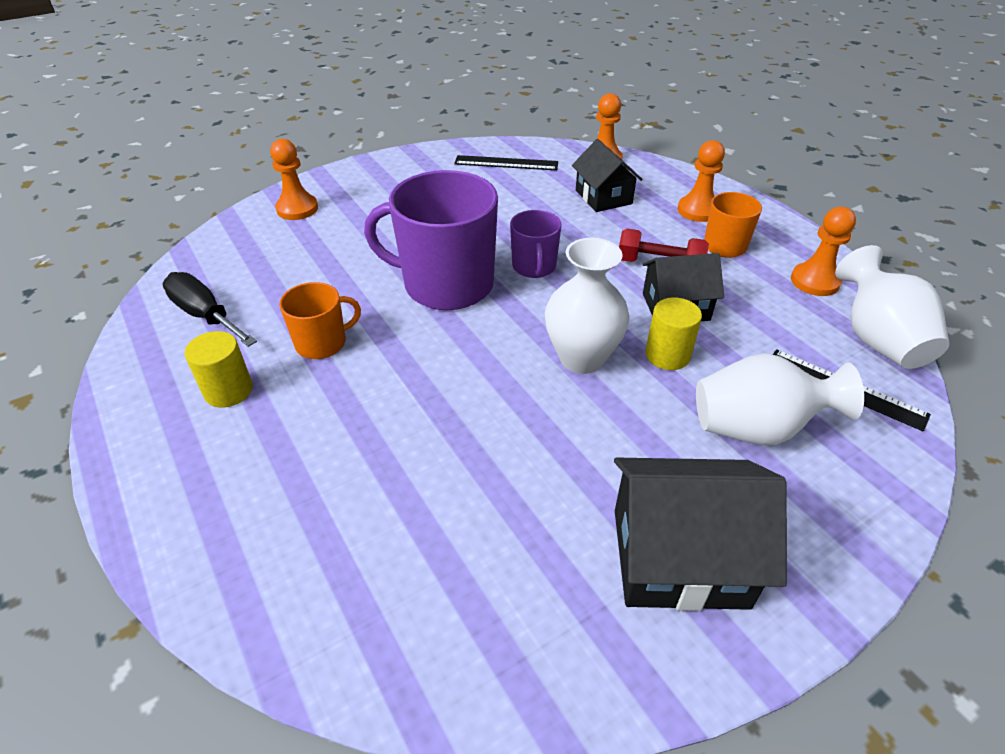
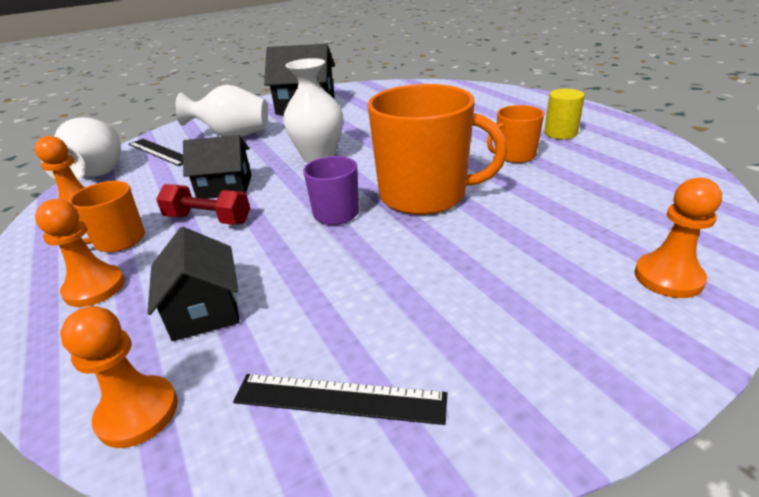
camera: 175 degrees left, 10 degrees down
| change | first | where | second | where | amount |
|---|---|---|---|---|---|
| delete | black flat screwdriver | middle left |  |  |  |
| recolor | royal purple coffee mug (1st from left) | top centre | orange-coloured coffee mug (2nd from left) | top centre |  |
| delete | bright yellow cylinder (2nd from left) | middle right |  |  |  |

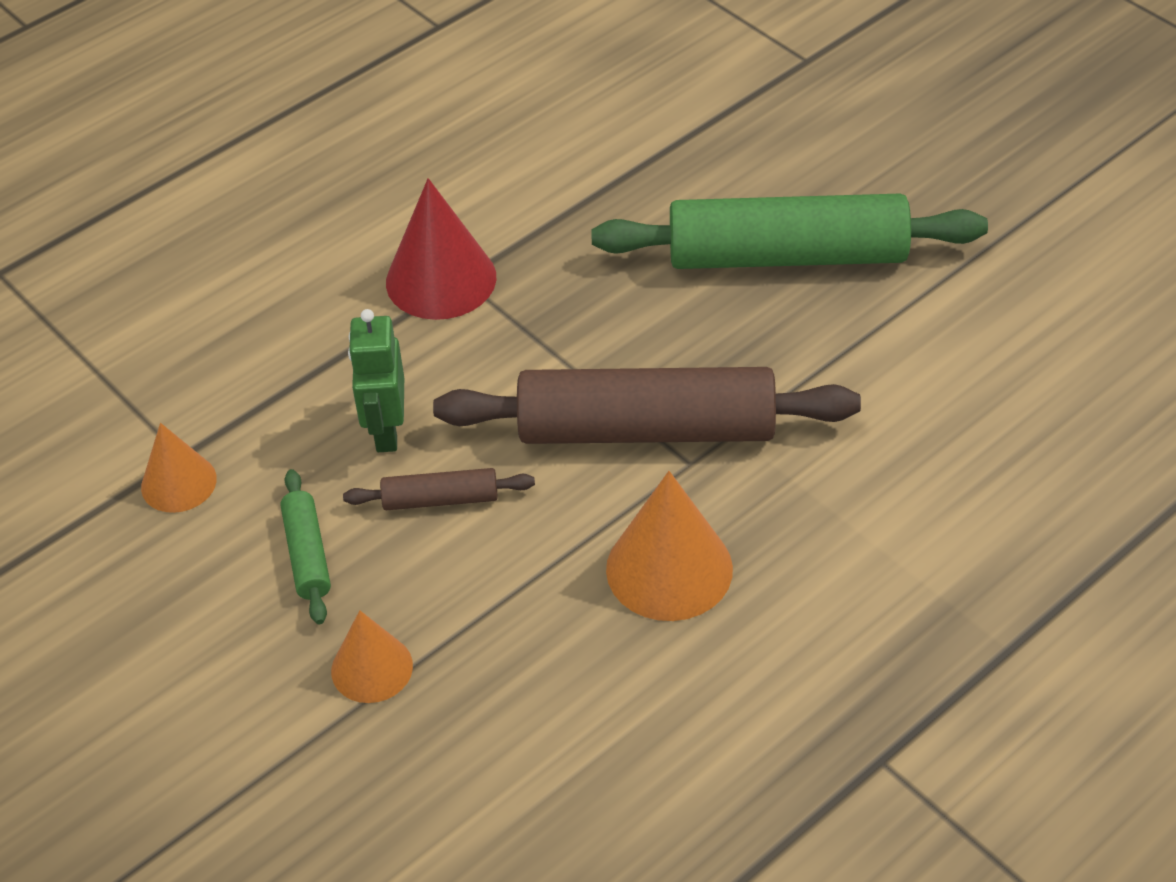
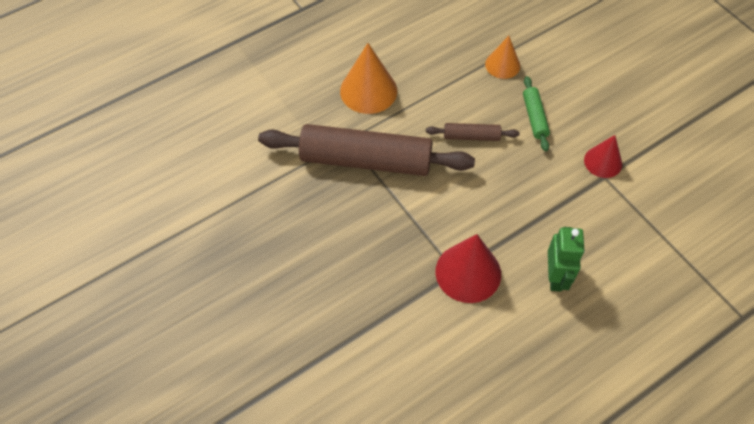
camera: 175 degrees left, 10 degrees up
| change | first | where | second | where | amount |
|---|---|---|---|---|---|
| recolor | orange-coloured cone (1st from left) | middle left | red cone (2nd from left) | middle right |  |
| move | green robot | middle left |  | middle right |  |
| delete | green dough roller (2nd from left) | top right |  |  |  |

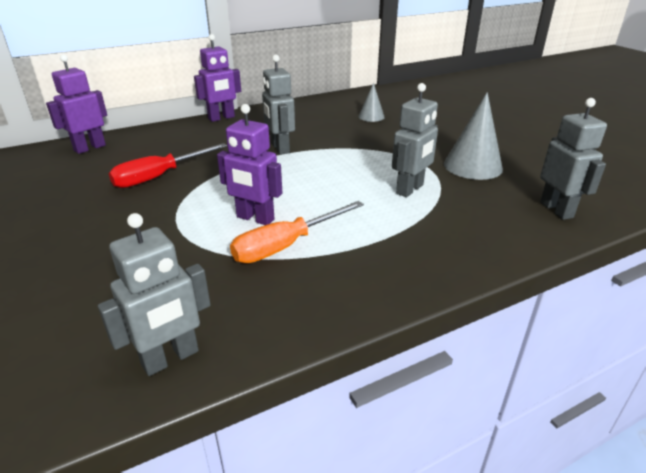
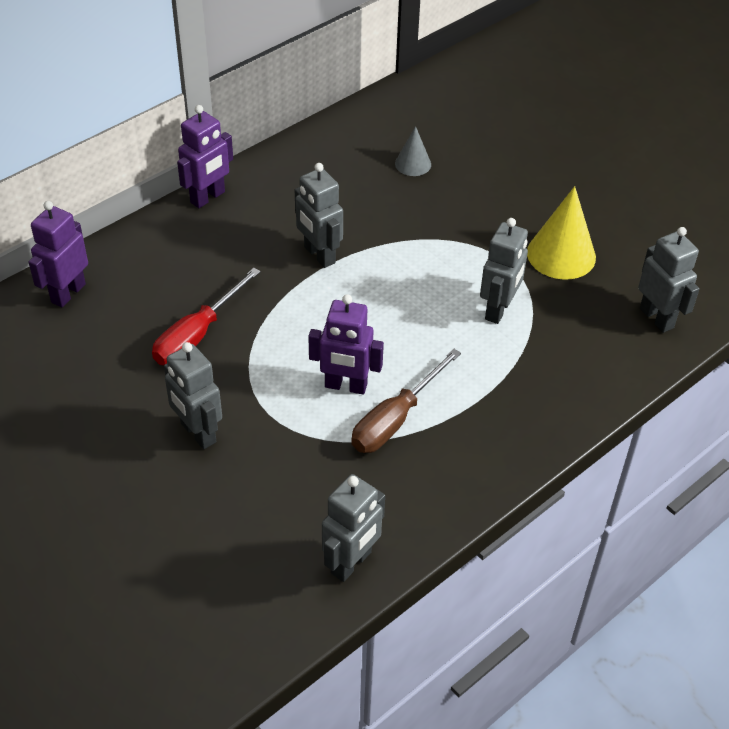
camera: 15 degrees left, 15 degrees up
| change | first | where | second | where | amount |
|---|---|---|---|---|---|
| recolor | orange-coloured flat screwdriver | centre | brown flat screwdriver | centre |  |
| recolor | ash-grey cone (2nd from left) | top right | bright yellow cone | top right |  |
| insert |  |  | ash-grey robot (1st from left) | middle left |  |

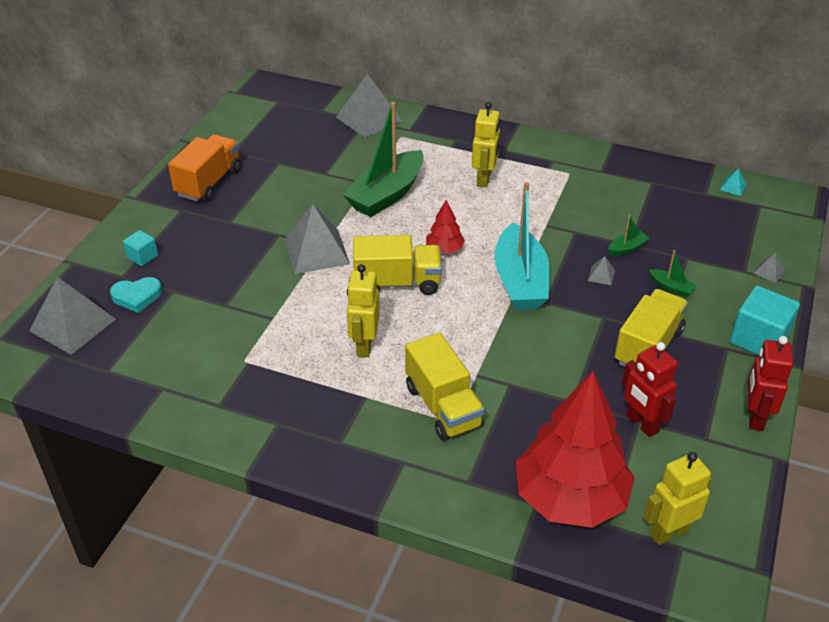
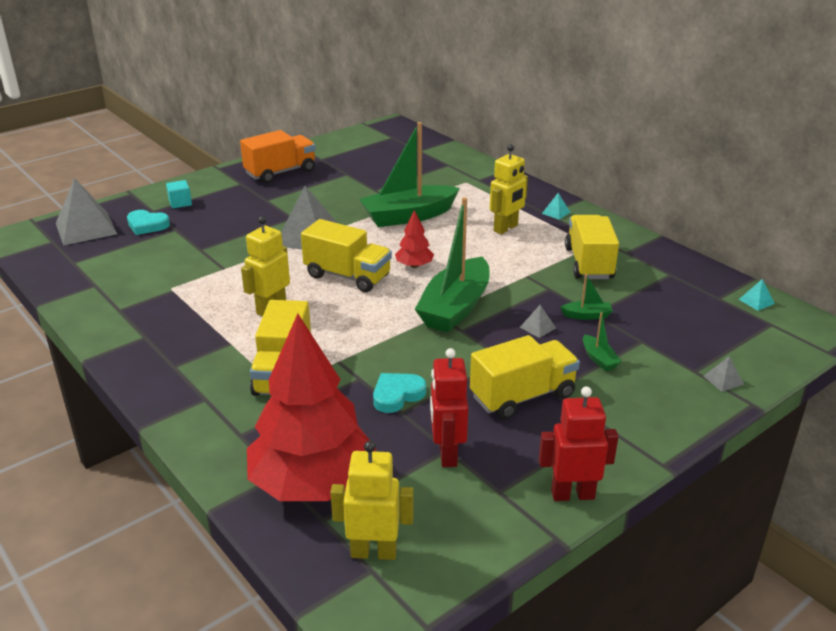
camera: 30 degrees right, 10 degrees down
| change | first | where | second | where | amount |
|---|---|---|---|---|---|
| delete | ash-grey pyramid (3rd from left) | top centre |  |  |  |
| recolor | aqua sailboat | centre | green sailboat (2nd from left) | centre |  |
| delete | aqua block (2nd from left) | middle right |  |  |  |
| rotate | red robot (2nd from left) | middle right |  | bottom right | 45 degrees clockwise |
| insert |  |  | aqua love heart (2nd from left) | centre |  |
| insert |  |  | aqua pyramid (1st from left) | top centre |  |
| insert |  |  | bright yellow truck (4th from left) | middle right |  |

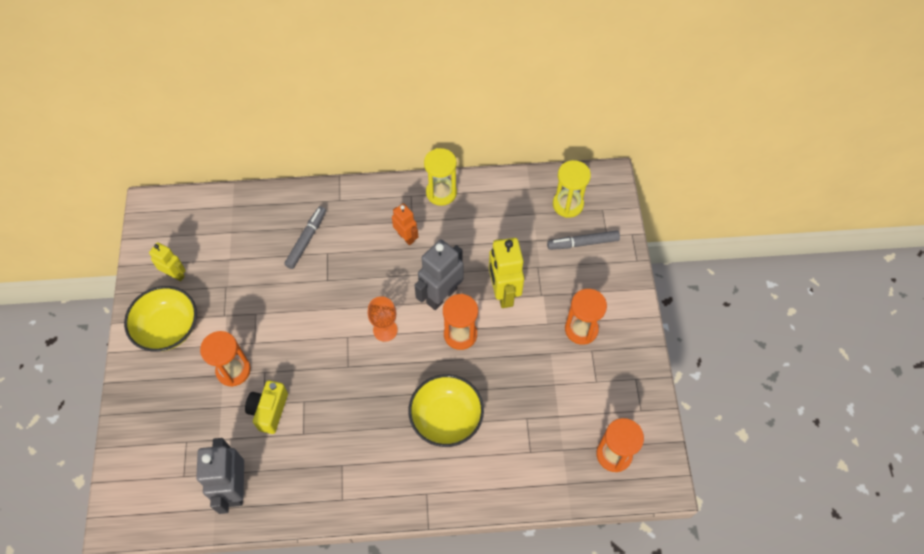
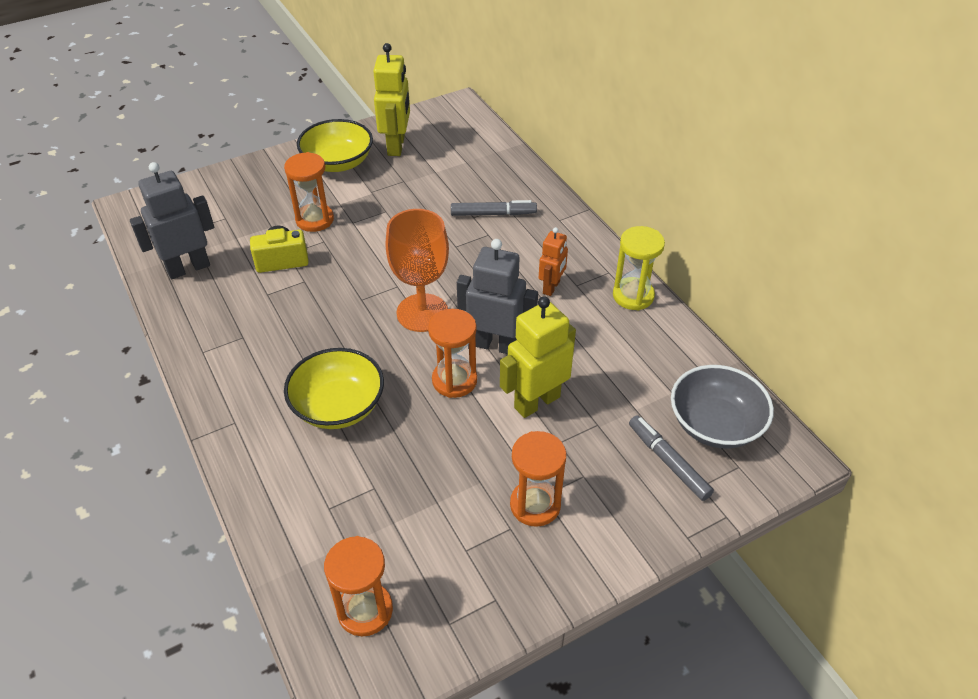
camera: 65 degrees right, 15 degrees down
| change | first | where | second | where | amount |
|---|---|---|---|---|---|
| resize | bright yellow robot (1st from left) | middle left |  | top centre | x1.69 |
| resize | orange-coloured goblet | centre |  | centre | x1.69 |
| replace | bright yellow hourglass (2nd from left) | centre | ash-grey serving bowl | middle right |  |

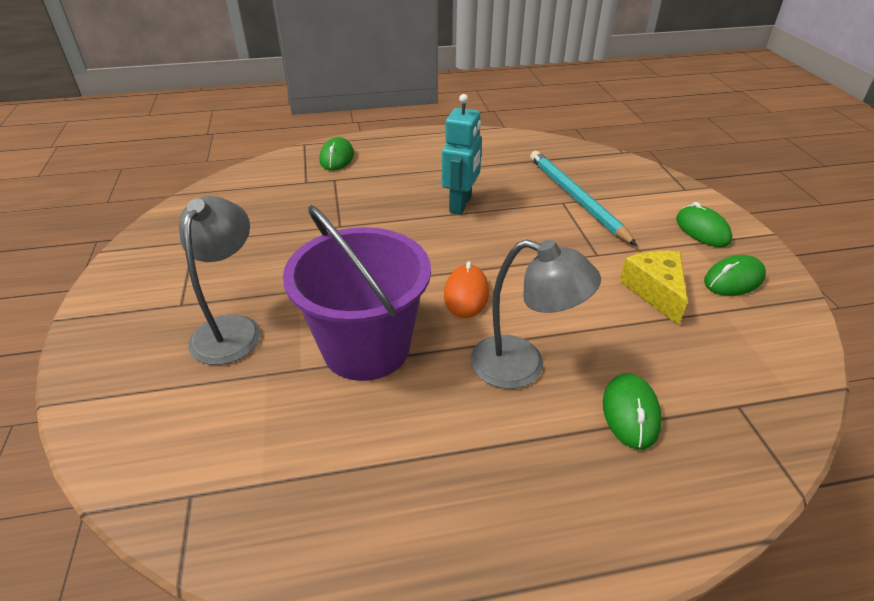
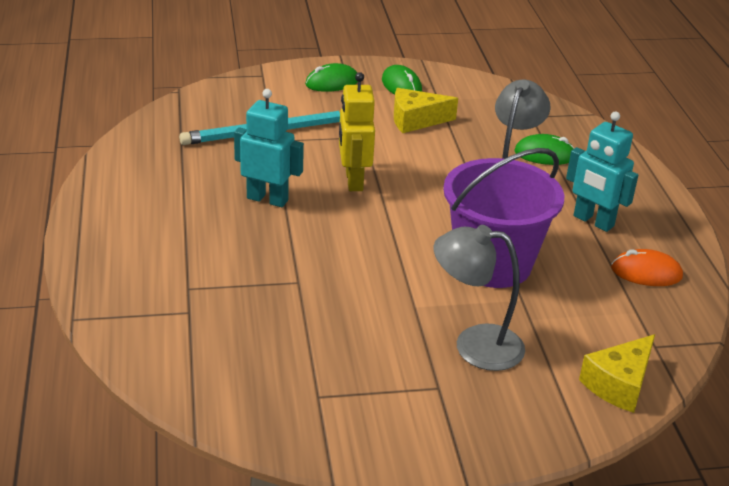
camera: 90 degrees left, 5 degrees down
| change | first | where | second | where | amount |
|---|---|---|---|---|---|
| delete | green PC mouse (1st from left) | top centre |  |  |  |
| move | orange-coloured PC mouse | centre |  | middle right |  |
| insert |  |  | bright yellow robot | top centre |  |
| insert |  |  | aqua robot (2nd from left) | middle right |  |
| insert |  |  | bright yellow piece of cheese (2nd from left) | bottom right |  |

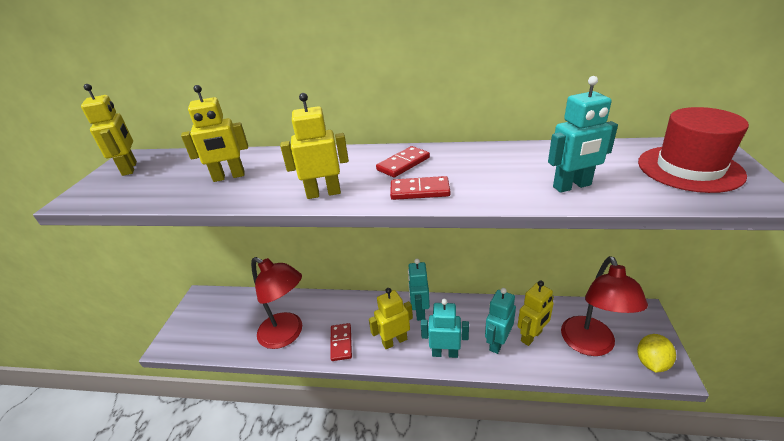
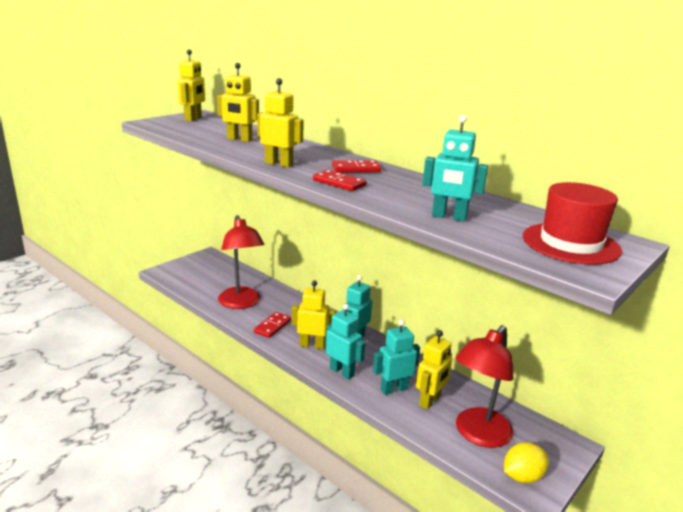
camera: 30 degrees right, 10 degrees down
| change | first | where | second | where | amount |
|---|---|---|---|---|---|
| rotate | bright yellow robot (5th from left) | bottom right |  | bottom centre | 45 degrees counterclockwise |

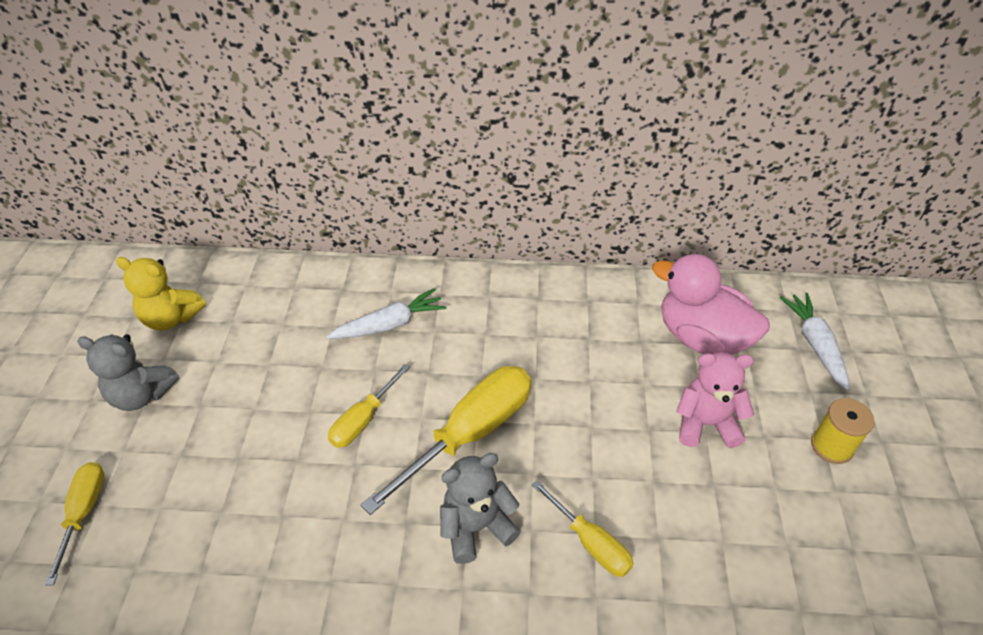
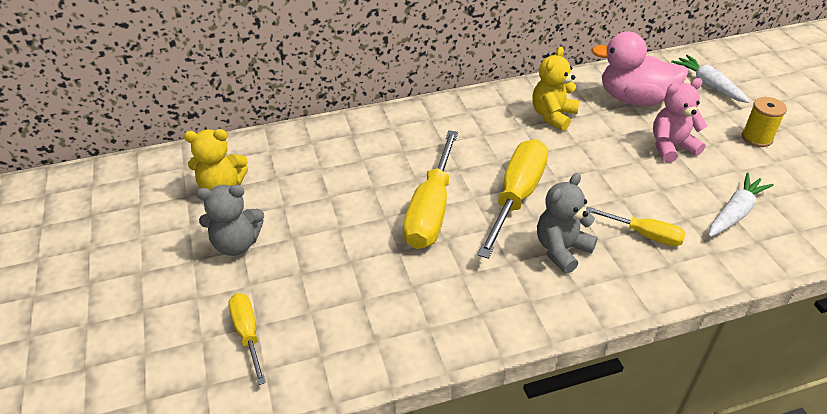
camera: 20 degrees left, 5 degrees down
| change | first | where | second | where | amount |
|---|---|---|---|---|---|
| move | pure white toy carrot (1st from left in the first image) | centre | pure white toy carrot (2nd from left) | middle right |  |
| resize | bright yellow flat screwdriver (2nd from left) | centre |  | centre | x1.81 |
| insert |  |  | bright yellow teddy bear (2nd from left) | top right |  |

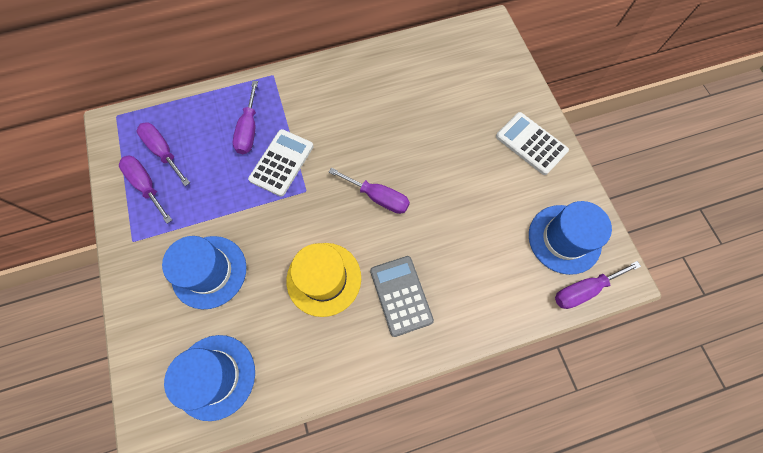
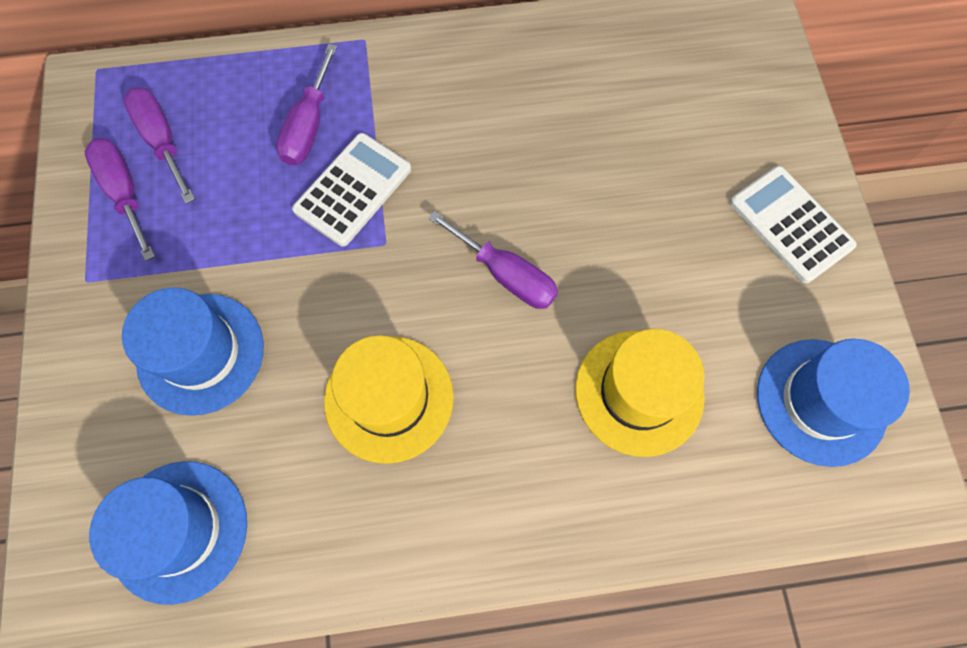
camera: 10 degrees right, 0 degrees up
| change | first | where | second | where | amount |
|---|---|---|---|---|---|
| delete | ash-grey calculator | centre |  |  |  |
| delete | royal purple flat screwdriver (5th from left) | middle right |  |  |  |
| insert |  |  | bright yellow hat (2nd from left) | centre |  |

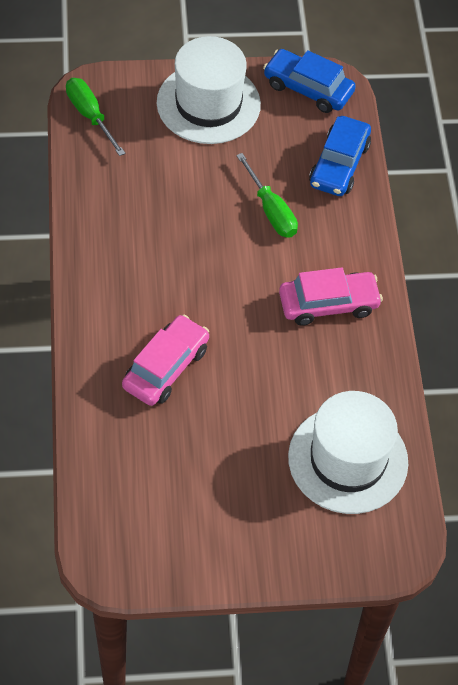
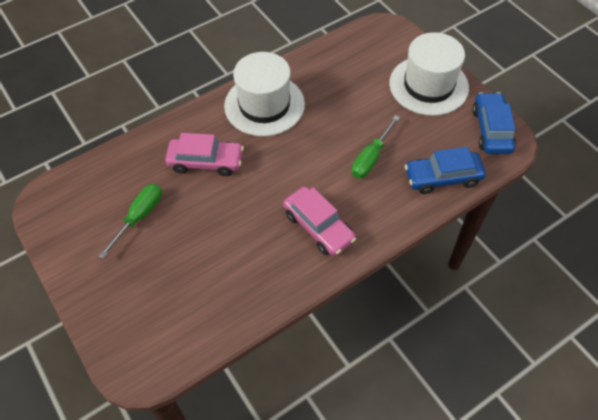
camera: 65 degrees right, 0 degrees up
| change | first | where | second | where | amount |
|---|---|---|---|---|---|
| move | green flat screwdriver (1st from left) | top left |  | middle left |  |
| move | pure white hat (2nd from left in the first image) | middle right | pure white hat (1st from left) | top centre |  |

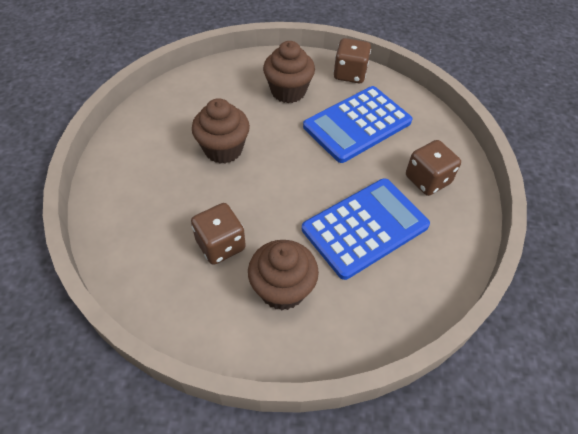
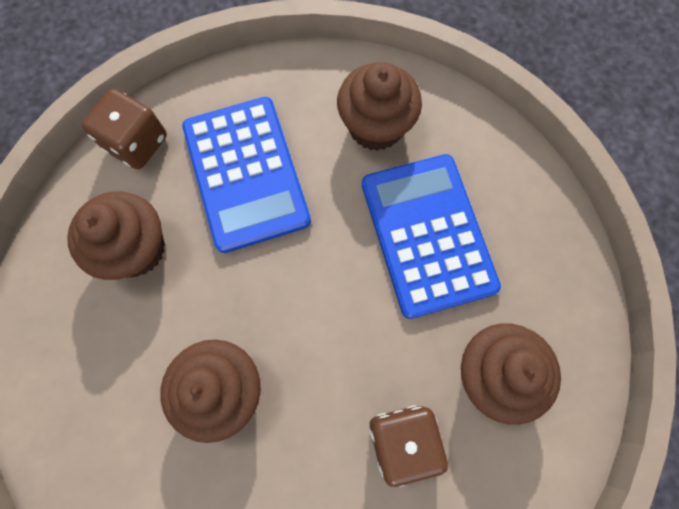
camera: 70 degrees left, 20 degrees up
| change | first | where | second | where | amount |
|---|---|---|---|---|---|
| replace | brown die (3rd from left) | middle right | brown cupcake (3rd from left) | top centre |  |

